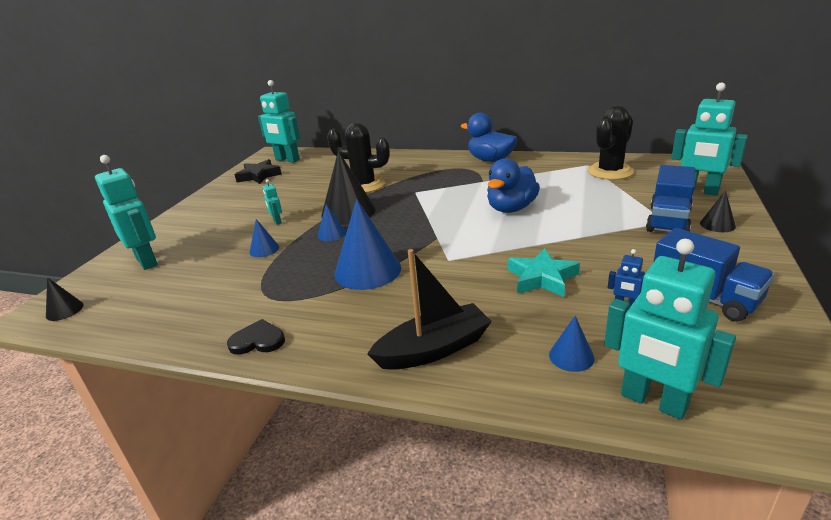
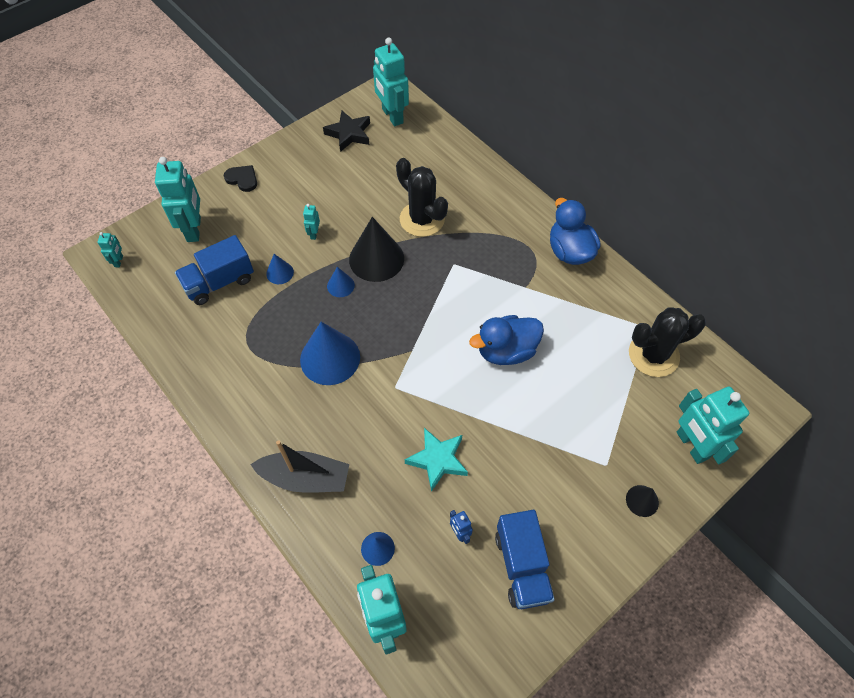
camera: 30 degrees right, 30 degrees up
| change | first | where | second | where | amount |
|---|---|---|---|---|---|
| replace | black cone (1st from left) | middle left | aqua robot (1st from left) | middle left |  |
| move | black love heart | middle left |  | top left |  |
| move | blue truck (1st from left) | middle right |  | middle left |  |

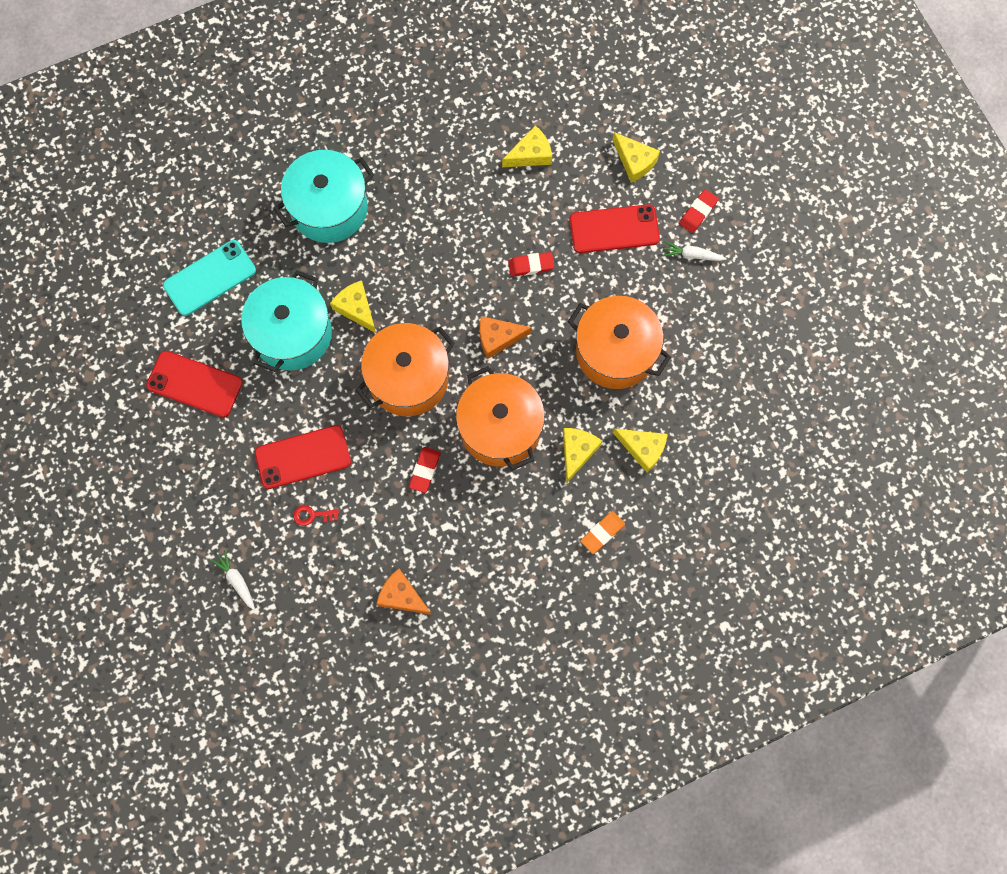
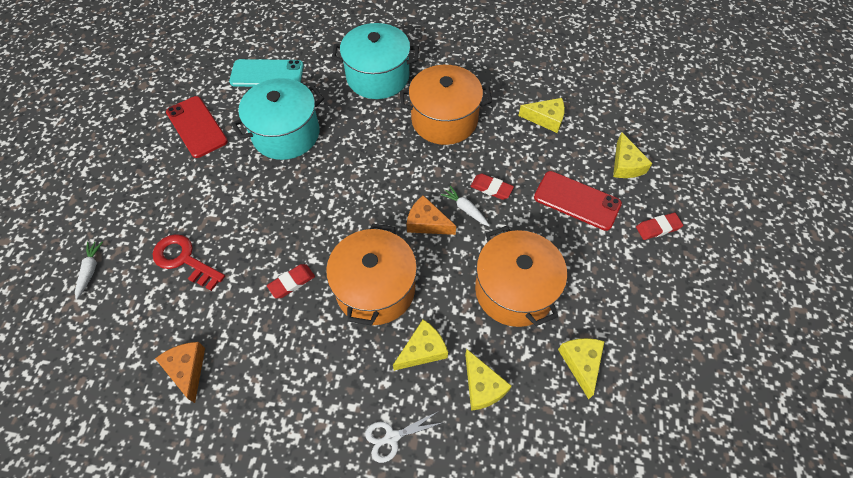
camera: 35 degrees right, 15 degrees down
| change | first | where | second | where | amount |
|---|---|---|---|---|---|
| delete | red phone (2nd from left) | middle left |  |  |  |
| resize | red door key | middle left |  | middle left | x1.95 |
| move | bright yellow piece of cheese (1st from left in the first image) | centre | bright yellow piece of cheese (4th from left) | bottom right |  |
| move | orange-coloured cooking pot (1st from left in the first image) | centre | orange-coloured cooking pot (2nd from left) | top centre |  |
| replace | orange-coloured gum eraser | centre | pure white shears | bottom centre |  |
| move | pure white toy carrot (2nd from left) | top right |  | centre |  |

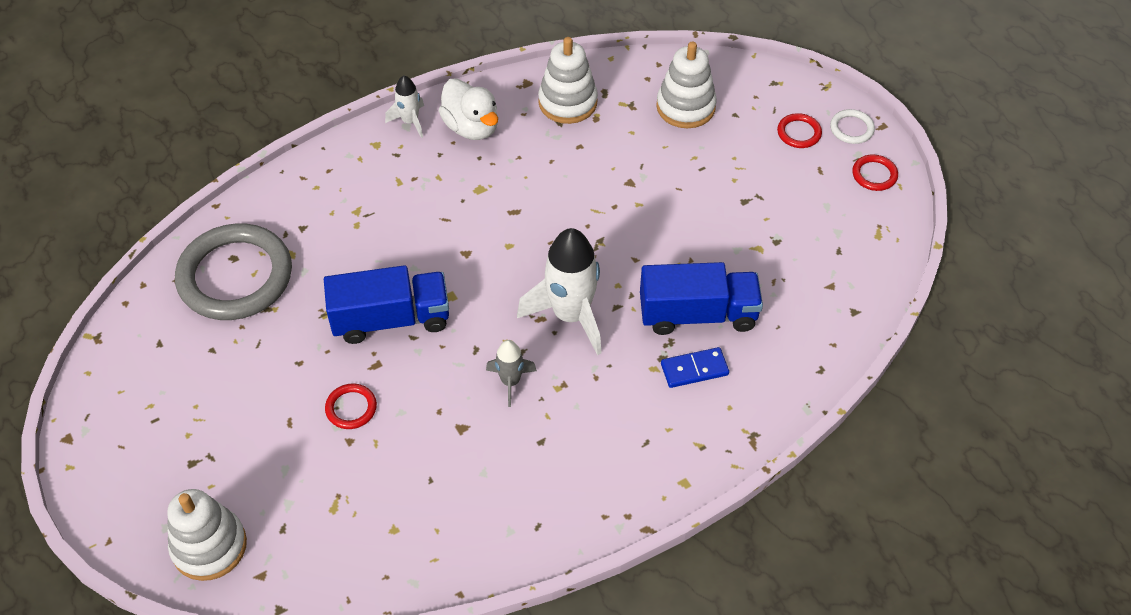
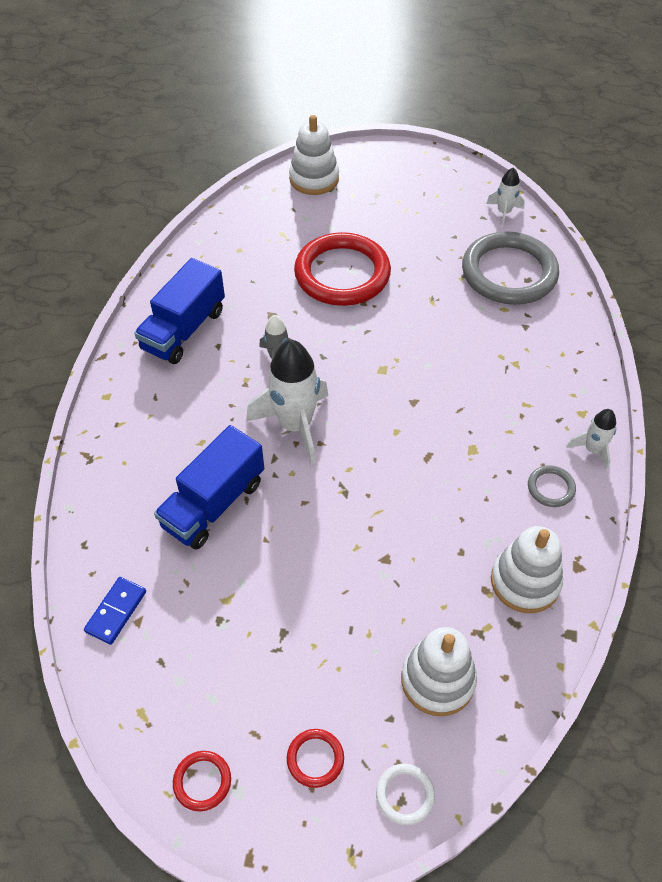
camera: 130 degrees right, 0 degrees up
| change | first | where | second | where | amount |
|---|---|---|---|---|---|
| move | blue truck (1st from left) | centre |  | middle left |  |
| resize | red hoop (1st from left in the first image) | middle left | red hoop (3rd from left) | top centre | x2.40 |
| replace | pure white duck | top centre | ash-grey hoop (2nd from left) | middle right |  |
| move | blue domino | centre |  | bottom left |  |
| move | pure white hoop | top right |  | bottom centre |  |
| insert |  |  | pure white rocket (2nd from left) | top right |  |

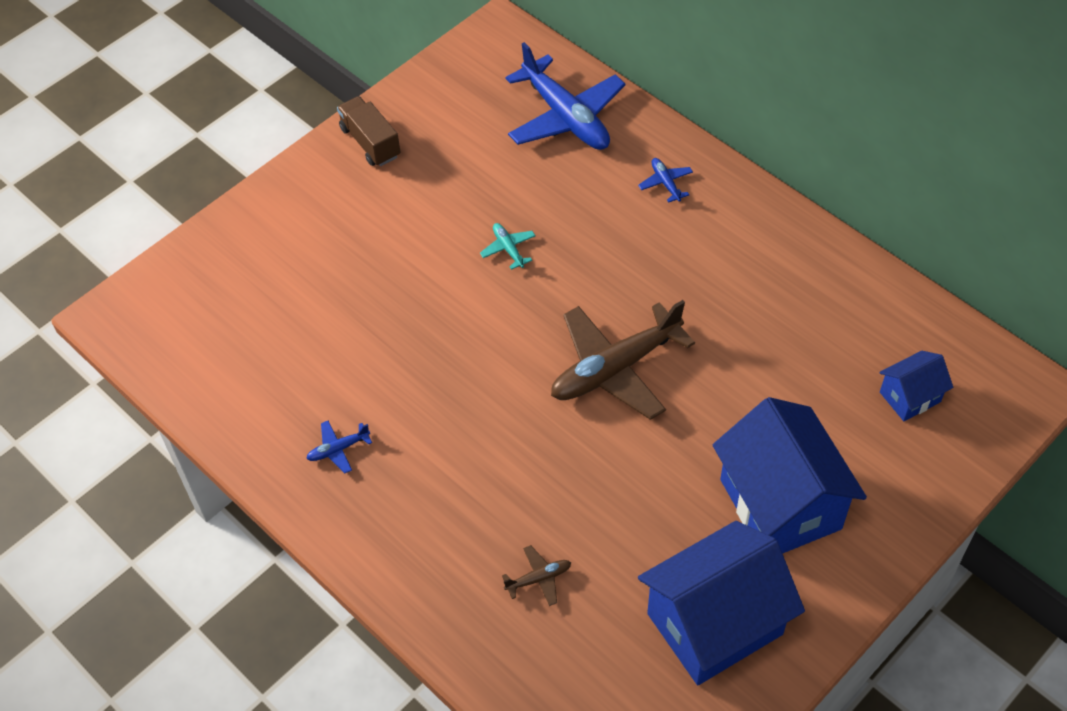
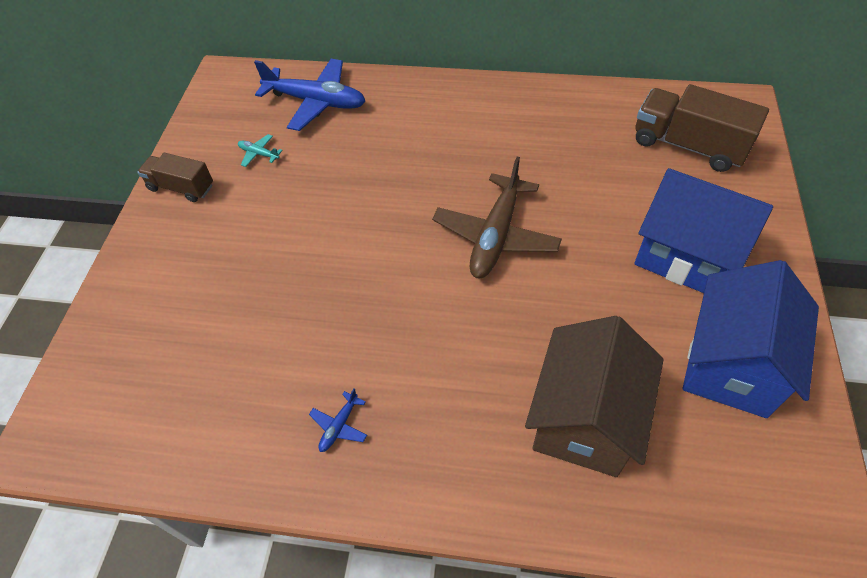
camera: 35 degrees left, 0 degrees up
| change | first | where | second | where | amount |
|---|---|---|---|---|---|
| move | aqua aeroplane | centre |  | top left |  |
| replace | brown aeroplane (1st from left) | bottom centre | brown toy house | bottom right |  |
| delete | blue aeroplane (3rd from left) | top centre |  |  |  |
| replace | blue toy house (3rd from left) | middle right | brown truck (2nd from left) | top right |  |

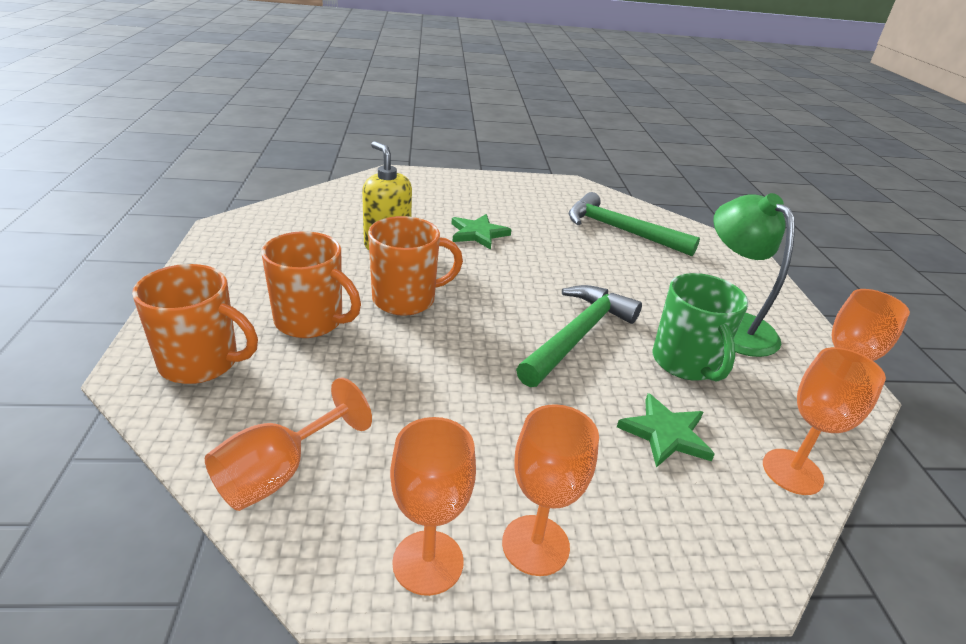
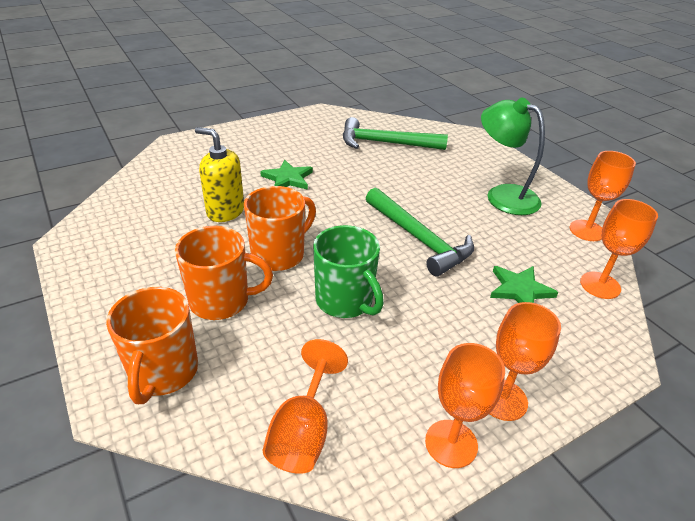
camera: 25 degrees left, 5 degrees up
| change | first | where | second | where | amount |
|---|---|---|---|---|---|
| rotate | orange-coloured coffee mug (1st from left) | middle left |  | middle left | 105 degrees clockwise |
| rotate | green carpenter's hammer (1st from left in the first image) | centre | green carpenter's hammer (2nd from left) | centre | 135 degrees clockwise |
| move | green coffee mug | middle right |  | centre |  |

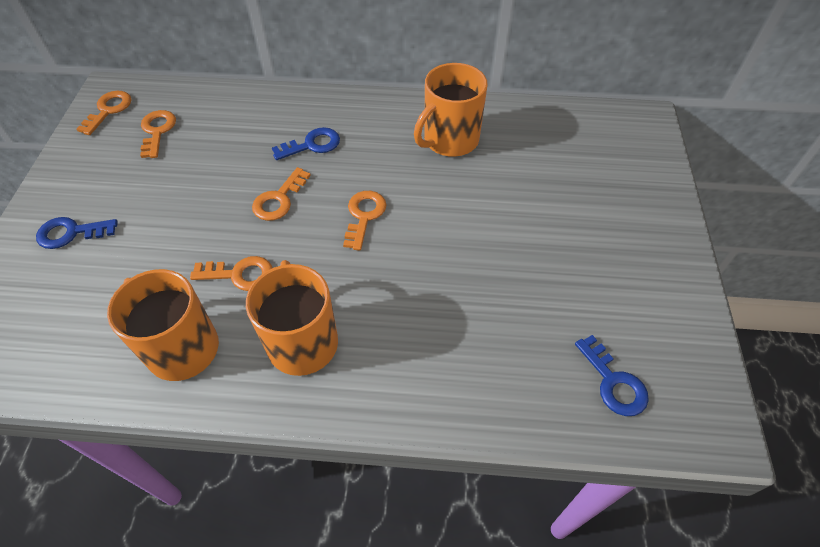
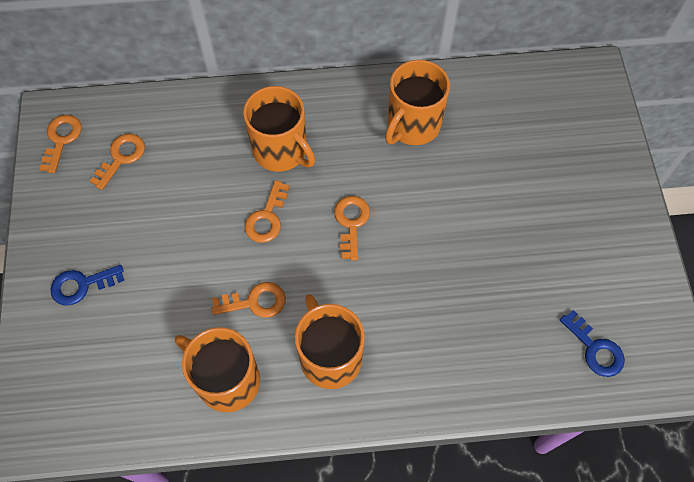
camera: 10 degrees left, 10 degrees up
| change | first | where | second | where | amount |
|---|---|---|---|---|---|
| rotate | orange-coloured door key (2nd from left) | top left |  | middle left | 45 degrees clockwise |
| replace | blue door key (2nd from left) | top centre | orange-coloured coffee mug (2nd from left) | top centre |  |

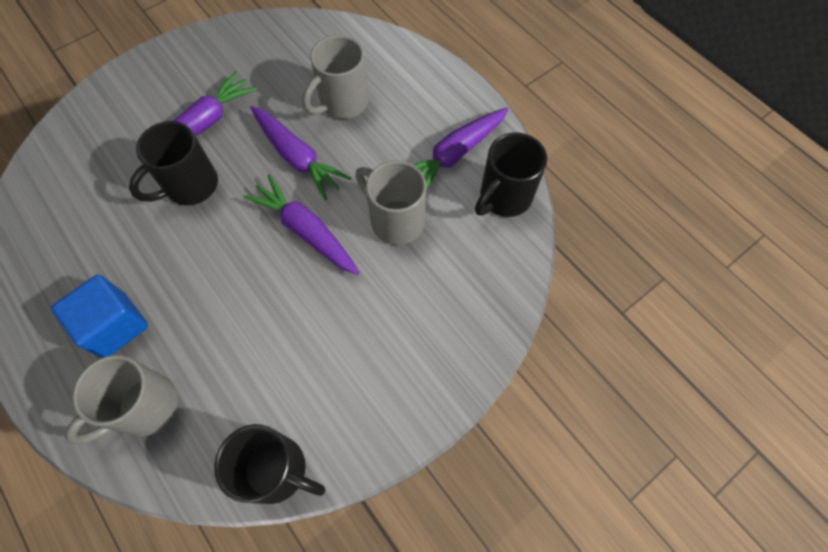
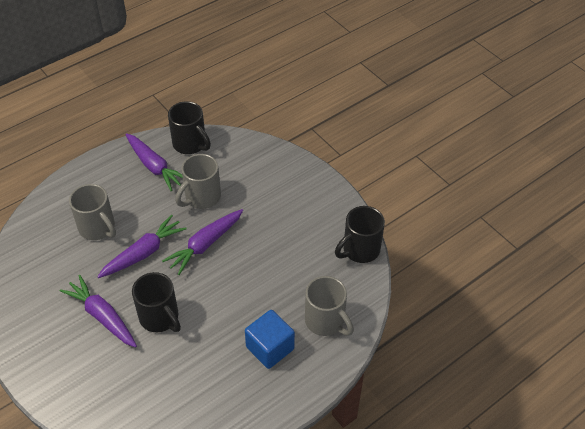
camera: 90 degrees left, 15 degrees down
| change | first | where | second | where | amount |
|---|---|---|---|---|---|
| rotate | black coffee mug (2nd from left in the first image) | bottom left | black coffee mug (3rd from left) | centre | 150 degrees counterclockwise |

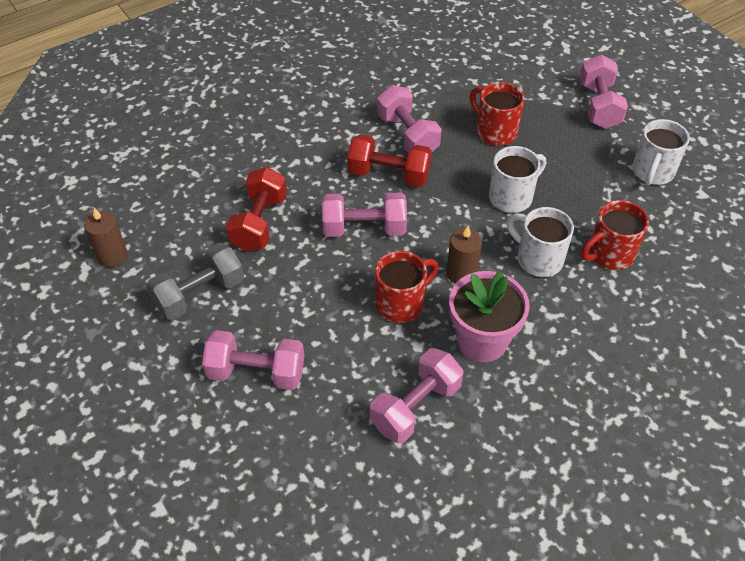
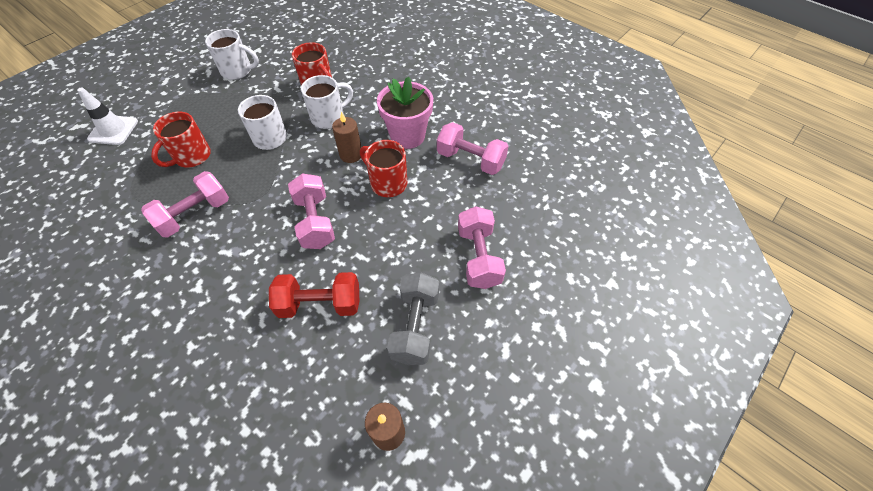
camera: 105 degrees left, 5 degrees up
| change | first | where | second | where | amount |
|---|---|---|---|---|---|
| rotate | ash-grey dumbbell | middle left |  | centre | 60 degrees clockwise |
| delete | red dumbbell (2nd from left) | top centre |  |  |  |
| rotate | pure white coffee mug (2nd from left in the first image) | middle right | pure white coffee mug (3rd from left) | top centre | 150 degrees counterclockwise |
| delete | pink dumbbell (5th from left) | top right |  |  |  |
| insert |  |  | pure white safety cone | top left |  |

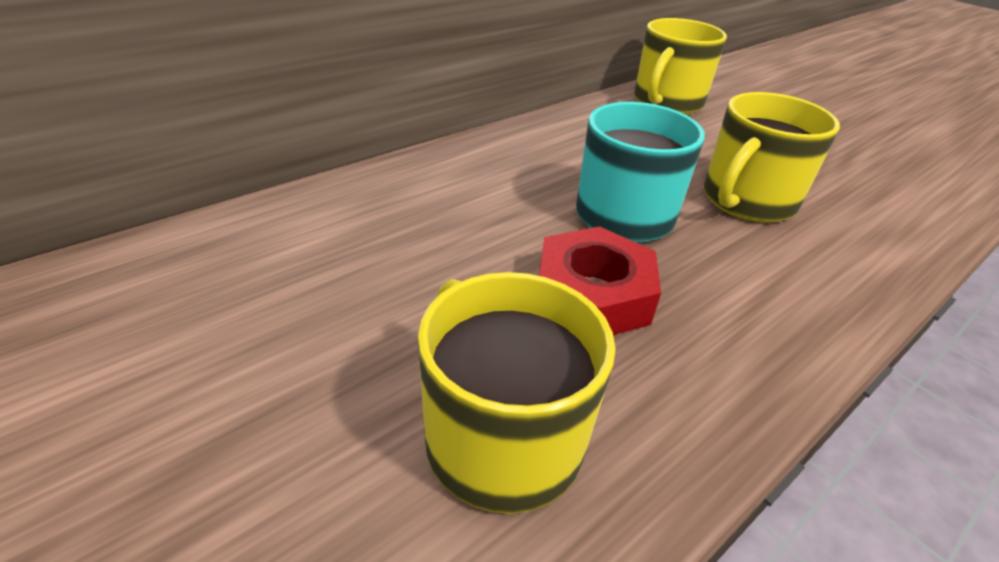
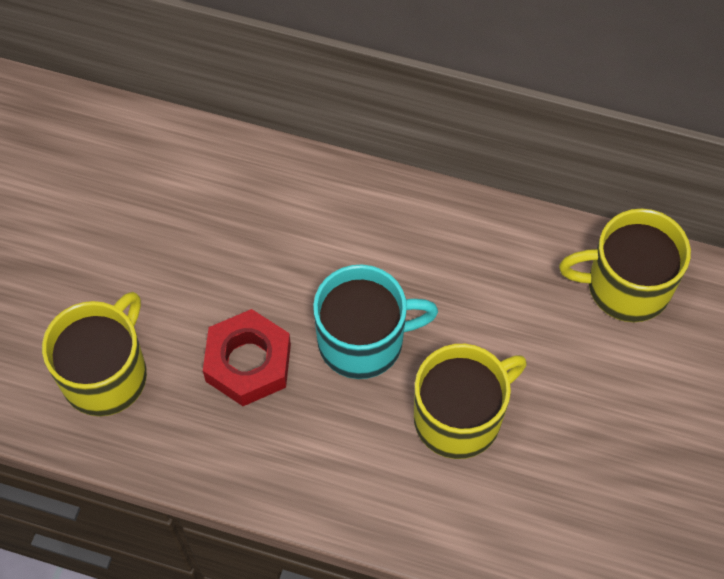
camera: 60 degrees right, 25 degrees up
| change | first | where | second | where | amount |
|---|---|---|---|---|---|
| rotate | bright yellow coffee mug (3rd from left in the first image) | top right | bright yellow coffee mug (2nd from left) | bottom centre | 135 degrees clockwise |

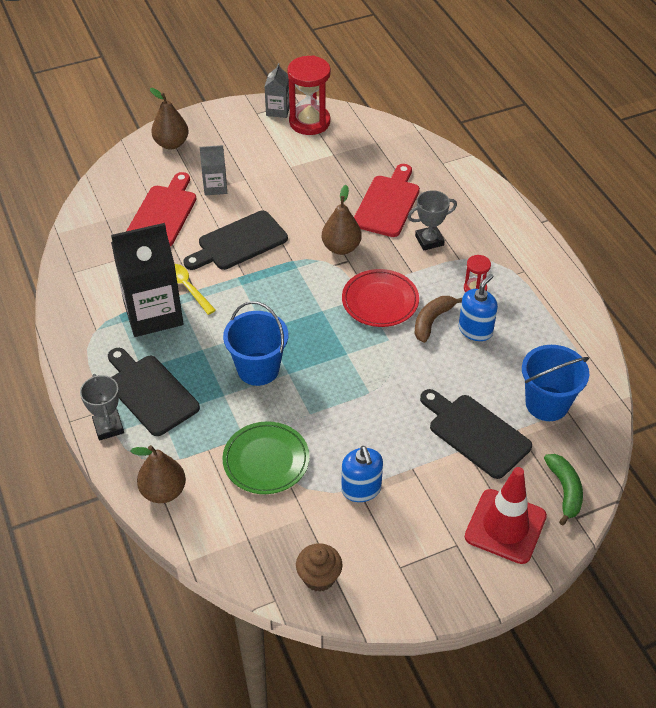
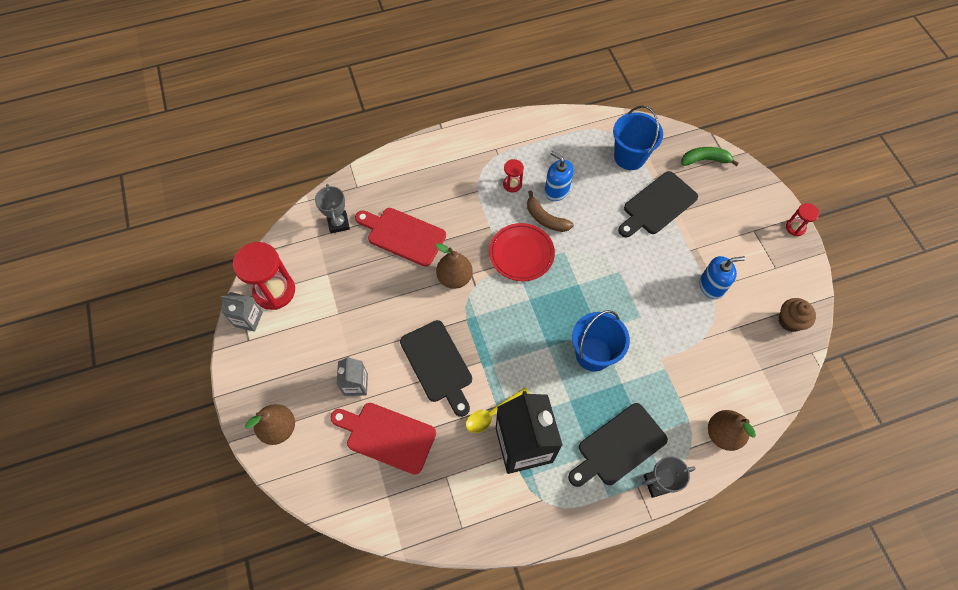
camera: 85 degrees left, 15 degrees up
| change | first | where | second | where | amount |
|---|---|---|---|---|---|
| delete | green flat dish | centre |  |  |  |
| move | ash-grey prize cup (2nd from left in the first image) | top centre | ash-grey prize cup (1st from left) | centre |  |
| delete | red safety cone | bottom right |  |  |  |
| insert |  |  | red hourglass (3rd from left) | middle right |  |

